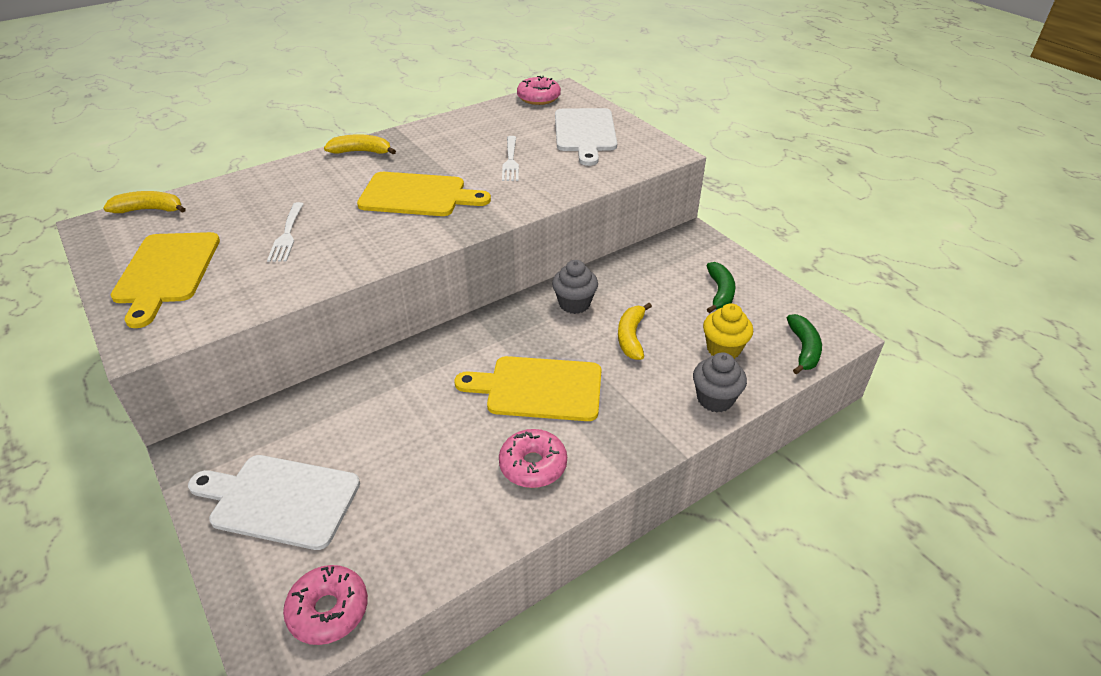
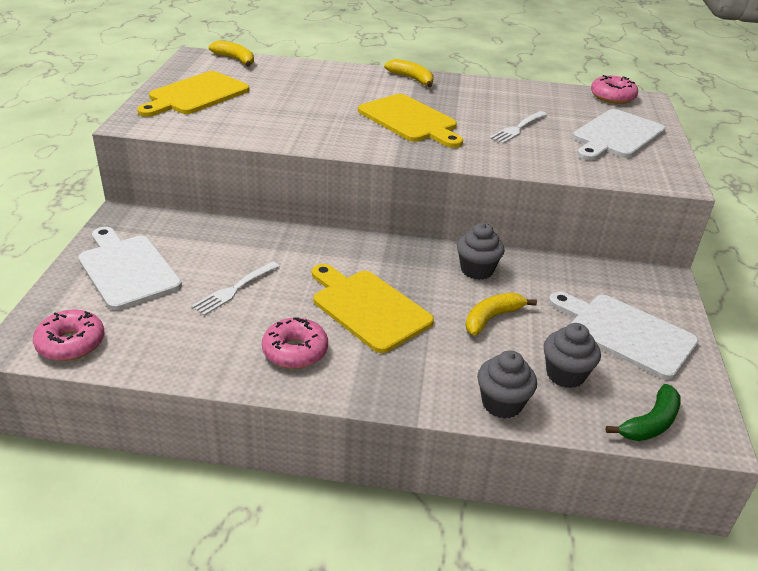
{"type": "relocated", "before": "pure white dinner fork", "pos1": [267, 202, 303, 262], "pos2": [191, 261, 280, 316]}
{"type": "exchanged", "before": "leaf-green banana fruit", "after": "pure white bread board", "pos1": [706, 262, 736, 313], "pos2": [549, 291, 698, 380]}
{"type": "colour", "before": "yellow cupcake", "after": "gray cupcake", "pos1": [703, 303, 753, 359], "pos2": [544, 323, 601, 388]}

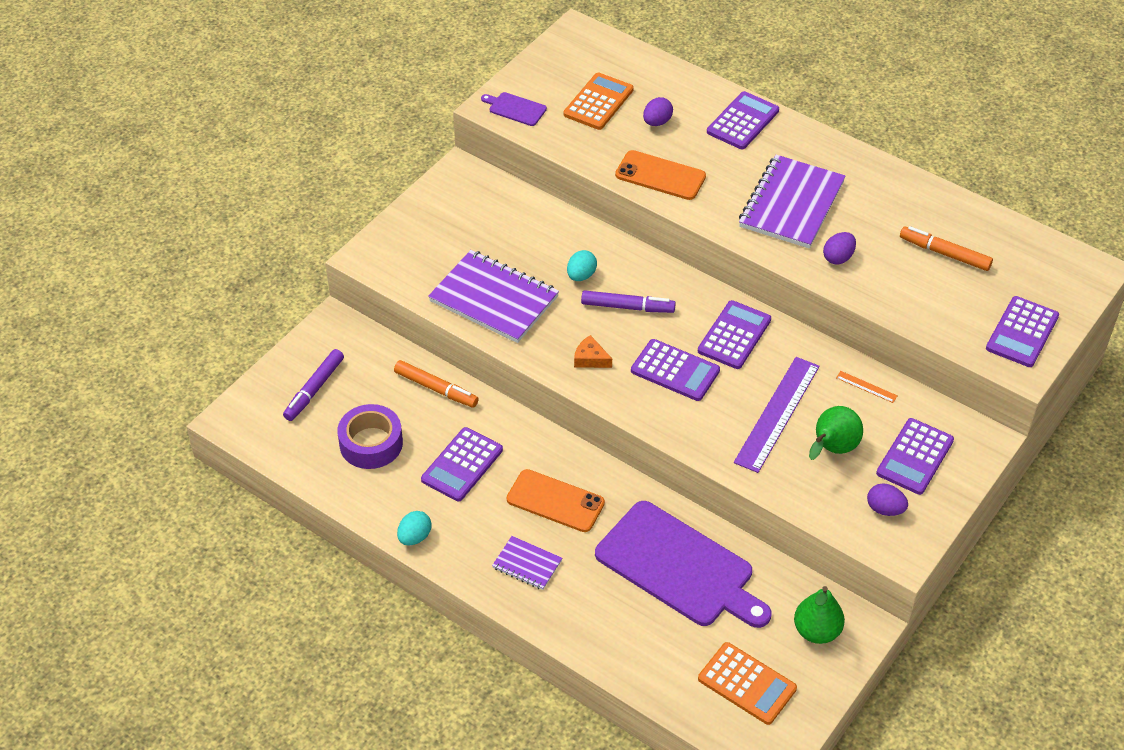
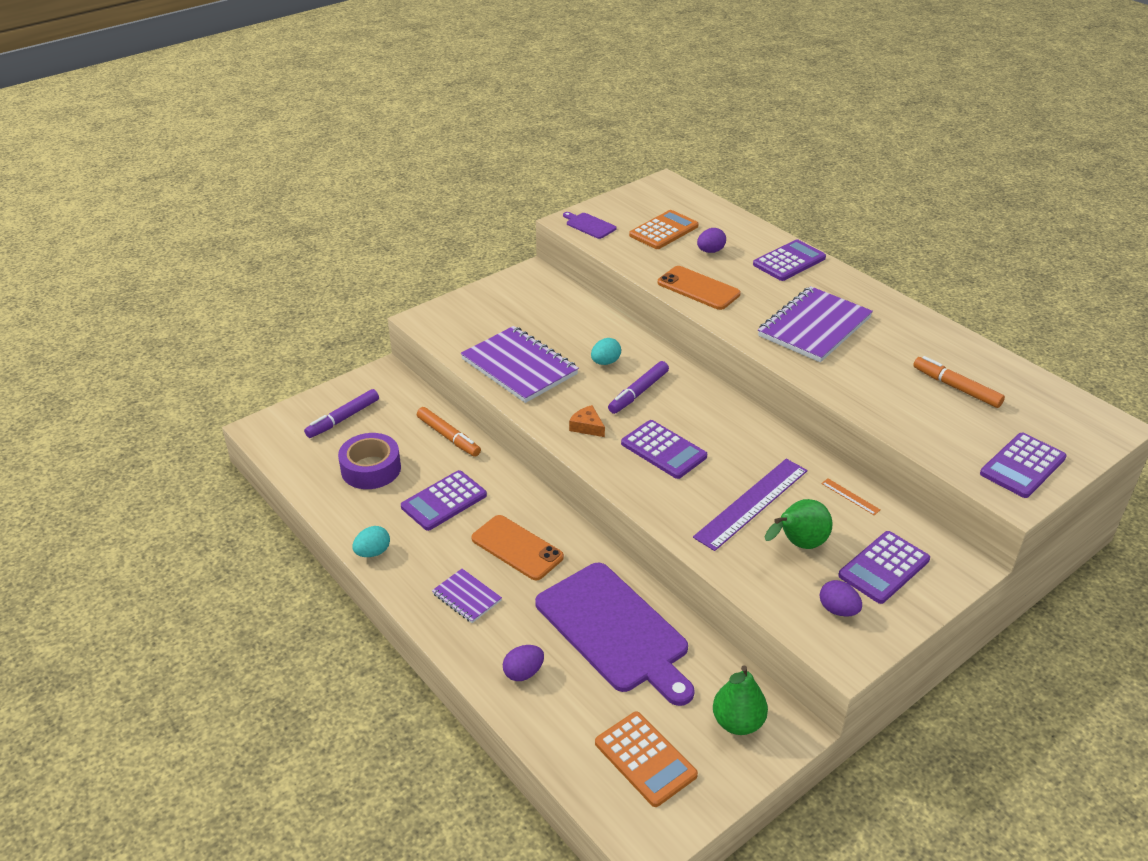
{"type": "relocated", "before": "violet egg", "pos1": [823, 232, 856, 265], "pos2": [503, 645, 544, 681]}
{"type": "spun", "before": "violet marker pen", "pos1": [581, 290, 676, 313], "pos2": [608, 361, 669, 414], "turn": 105}
{"type": "missing", "before": "violet calculator", "pos1": [698, 300, 771, 369]}

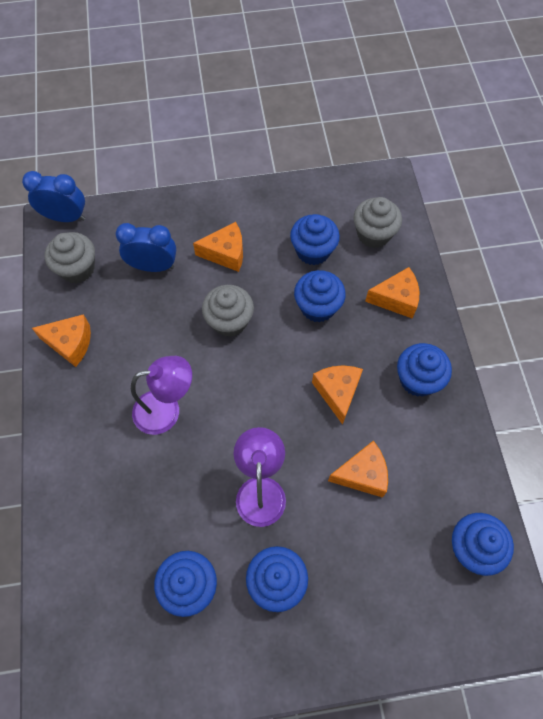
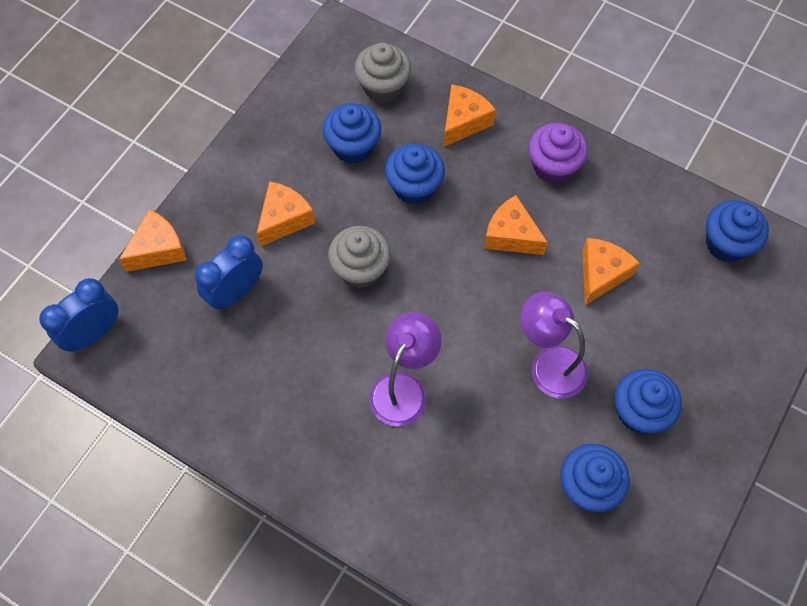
{"type": "missing", "before": "gray cupcake", "pos1": [45, 232, 95, 283]}
{"type": "relocated", "before": "orange-coloured piece of cheese", "pos1": [32, 314, 91, 367], "pos2": [119, 209, 187, 272]}
{"type": "colour", "before": "cobalt cupcake", "after": "violet cupcake", "pos1": [397, 343, 452, 397], "pos2": [528, 123, 588, 184]}

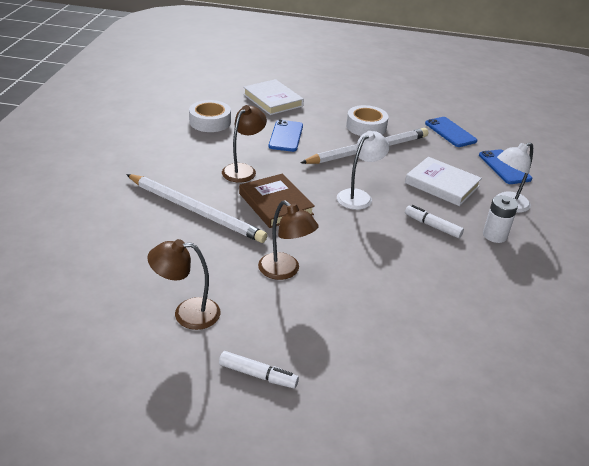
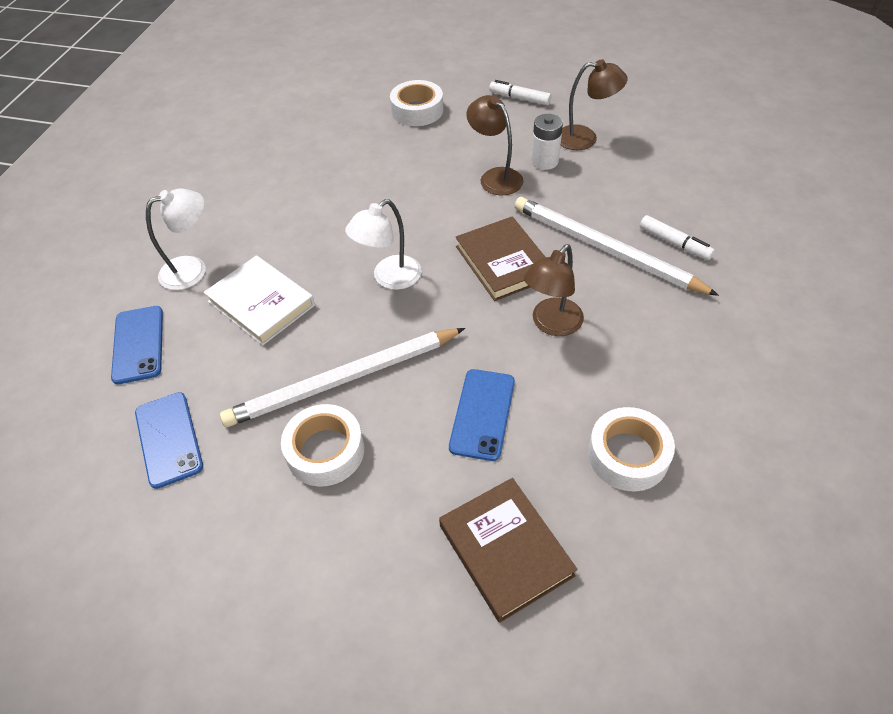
{"type": "colour", "before": "pure white hardcover", "after": "russet hardcover", "pos1": [243, 79, 304, 115], "pos2": [439, 478, 578, 623]}
{"type": "relocated", "before": "pure white battery", "pos1": [483, 195, 518, 243], "pos2": [531, 114, 563, 170]}
{"type": "relocated", "before": "pure white marker pen", "pos1": [405, 205, 464, 238], "pos2": [640, 215, 715, 260]}
{"type": "appeared", "after": "pure white roll of tape", "pos2": [390, 80, 443, 126]}

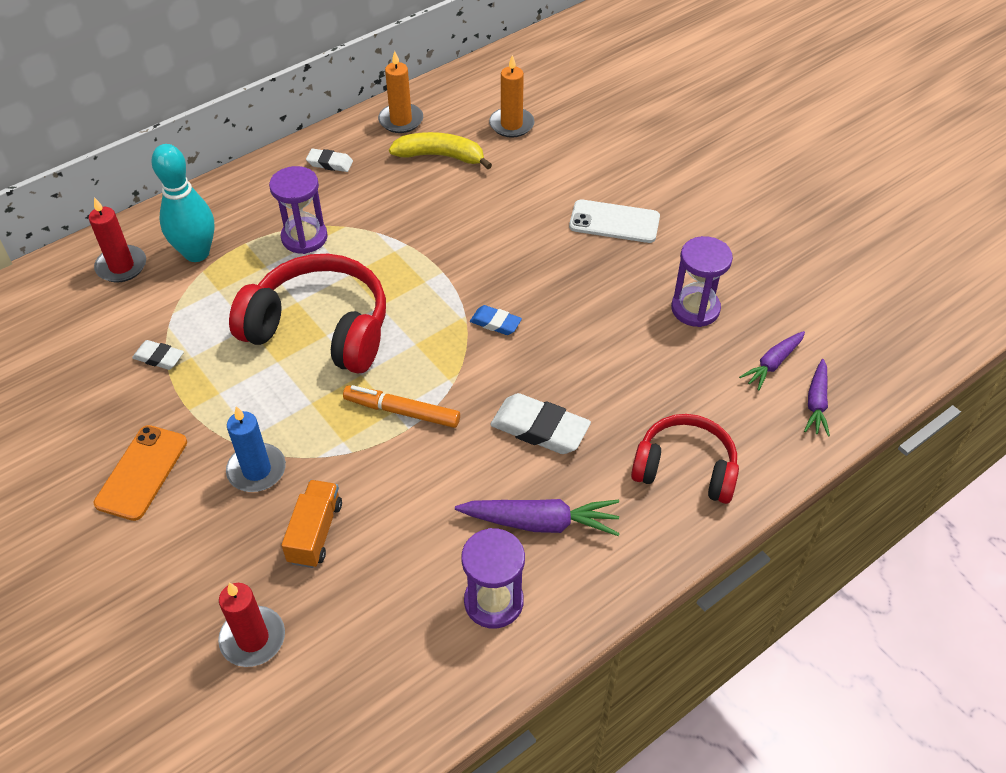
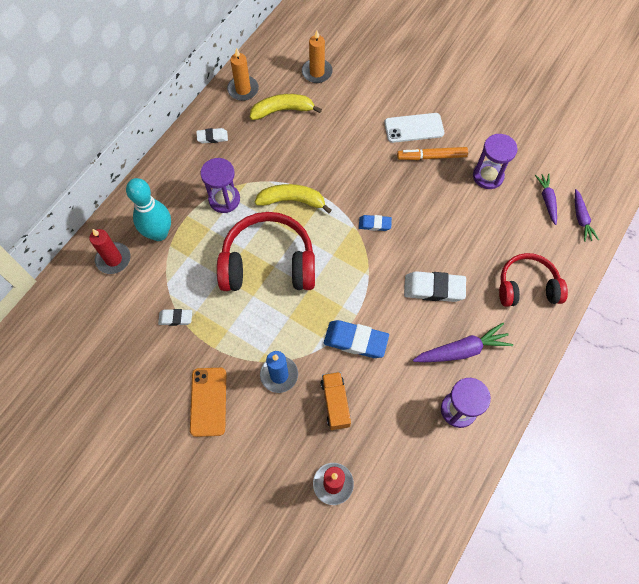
{"type": "spun", "before": "violet carrot", "pos1": [739, 331, 805, 390], "pos2": [535, 174, 557, 225], "turn": 150}
{"type": "relocated", "before": "orange-coloured marker pen", "pos1": [343, 385, 460, 428], "pos2": [397, 147, 468, 160]}
{"type": "appeared", "after": "yellow banana fruit", "pos2": [255, 184, 332, 213]}
{"type": "appeared", "after": "cobalt gum eraser", "pos2": [324, 320, 389, 358]}

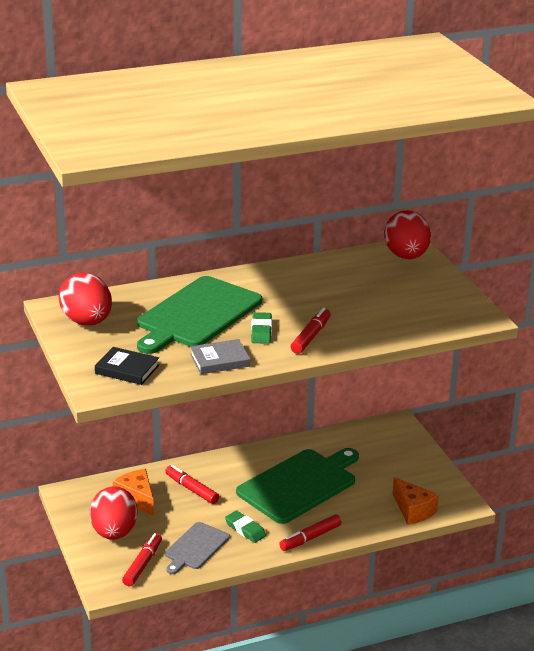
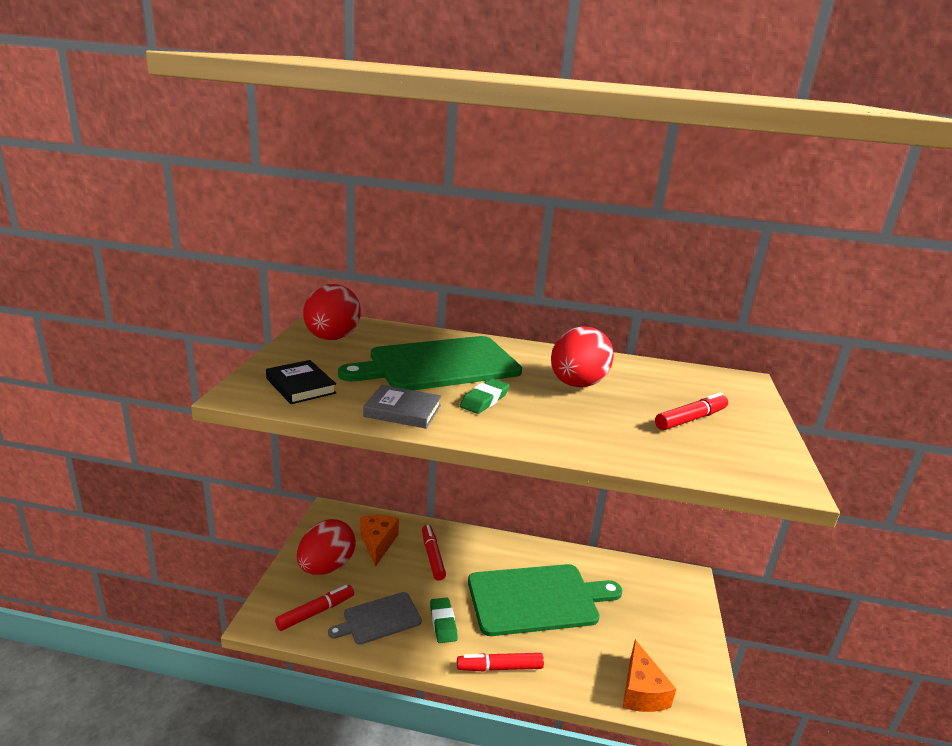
{"type": "relocated", "before": "crimson egg", "pos1": [384, 210, 431, 259], "pos2": [551, 326, 614, 387]}
{"type": "relocated", "before": "crimson marker pen", "pos1": [291, 308, 331, 354], "pos2": [655, 393, 728, 430]}

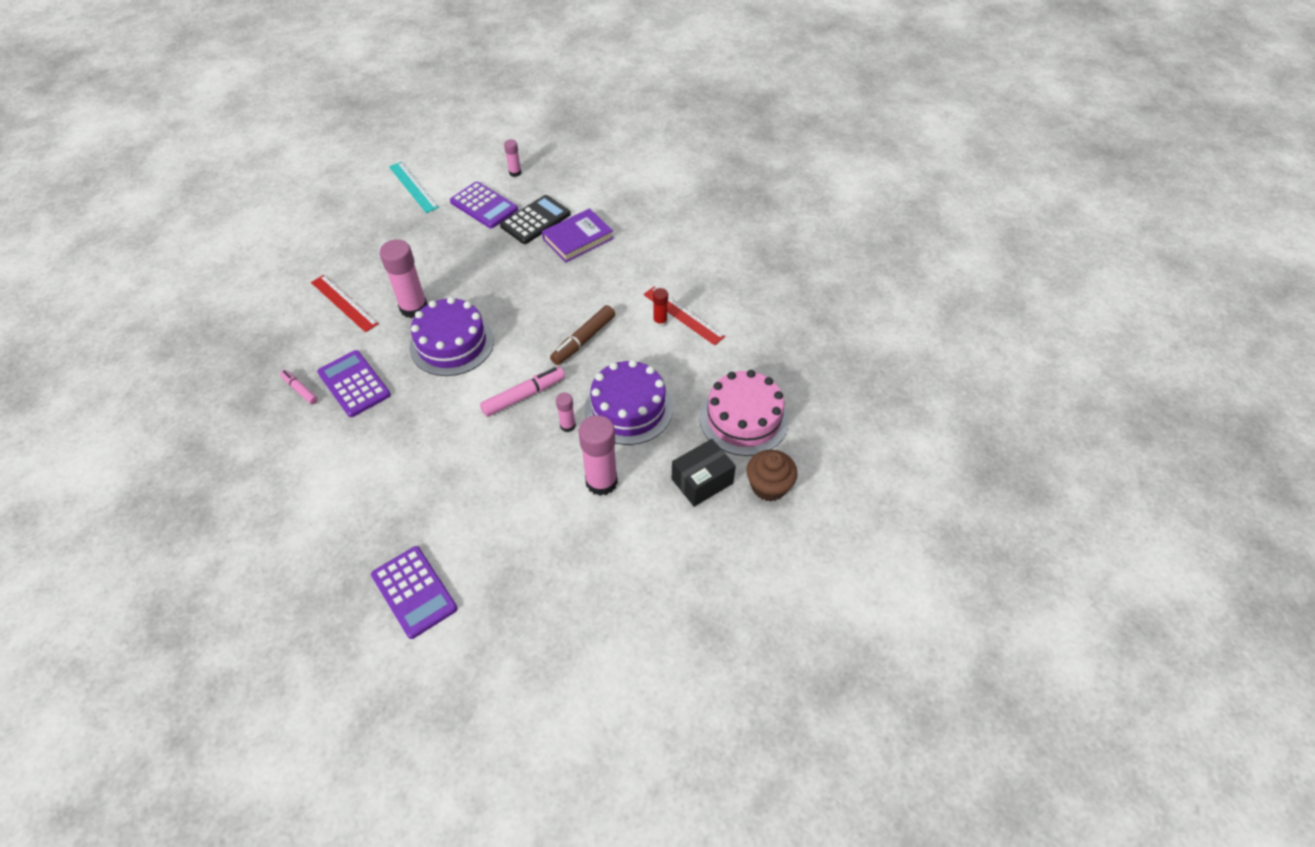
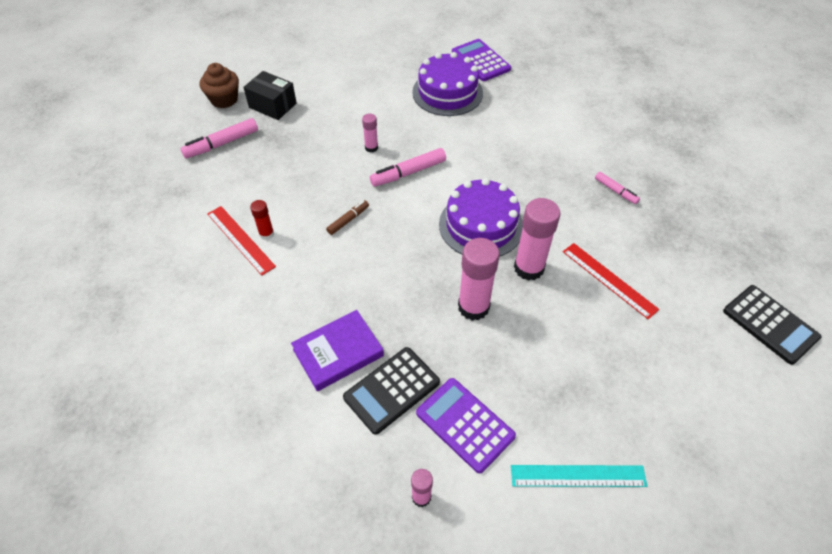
{"type": "spun", "before": "aqua ruler", "pos1": [389, 162, 439, 213], "pos2": [511, 465, 647, 487], "turn": -60}
{"type": "size", "before": "russet marker pen", "pos1": [550, 305, 615, 365], "pos2": [326, 200, 369, 235], "scale": 0.6}
{"type": "missing", "before": "violet calculator", "pos1": [317, 350, 391, 417]}
{"type": "relocated", "before": "violet cake", "pos1": [585, 360, 673, 445], "pos2": [412, 52, 483, 116]}
{"type": "exchanged", "before": "rosy cake", "after": "rosy marker pen", "pos1": [699, 370, 789, 456], "pos2": [181, 118, 258, 158]}
{"type": "relocated", "before": "rosy glue", "pos1": [579, 415, 618, 496], "pos2": [458, 238, 500, 321]}
{"type": "spun", "before": "ebony package", "pos1": [672, 439, 736, 507], "pos2": [243, 71, 297, 120], "turn": 60}
{"type": "appeared", "after": "ebony calculator", "pos2": [723, 285, 821, 365]}

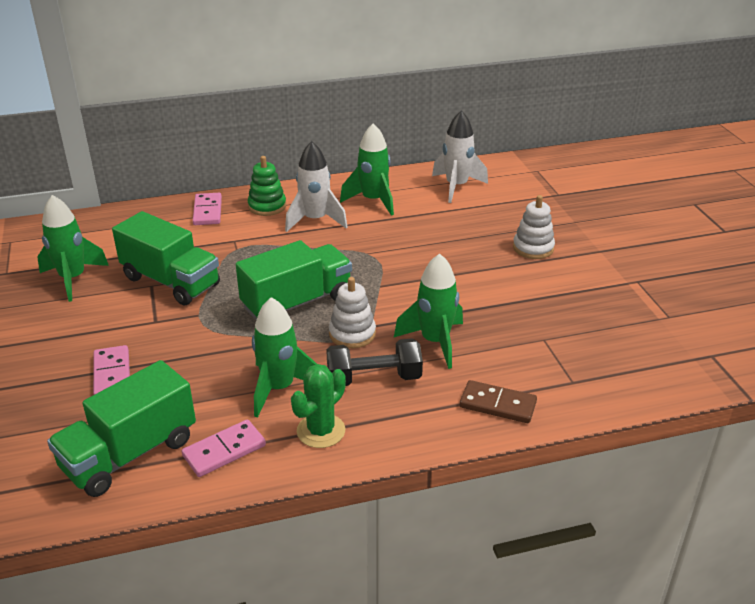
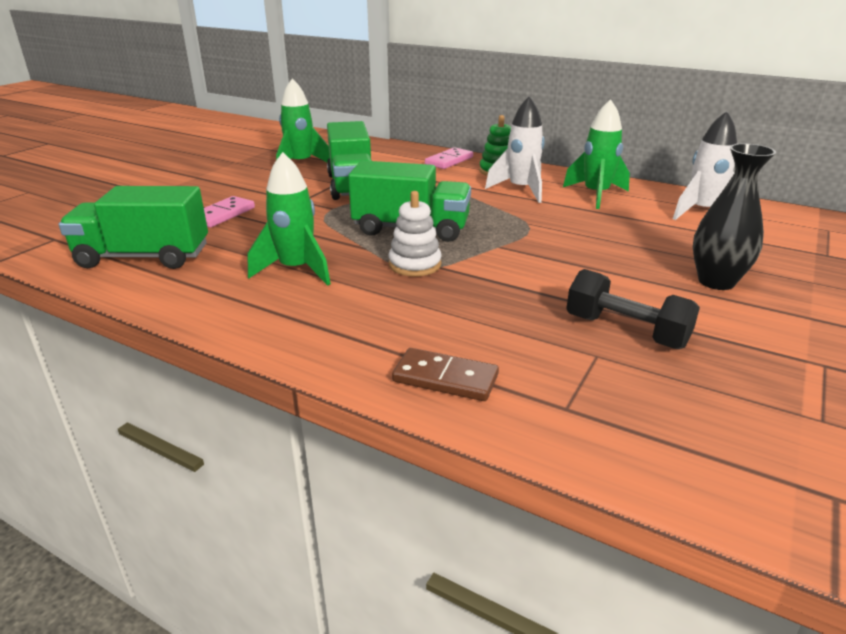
{"type": "exchanged", "before": "pure white stacking toy", "after": "ebony vase", "pos1": [513, 195, 555, 259], "pos2": [693, 143, 776, 290]}
{"type": "missing", "before": "leaf-green rocket", "pos1": [394, 254, 463, 369]}
{"type": "relocated", "before": "ebony hand weight", "pos1": [326, 338, 423, 386], "pos2": [566, 269, 700, 349]}
{"type": "missing", "before": "leaf-green saguaro cactus", "pos1": [291, 364, 346, 448]}
{"type": "spun", "before": "russet domino", "pos1": [460, 380, 537, 423], "pos2": [392, 348, 499, 401], "turn": -45}
{"type": "missing", "before": "rosy domino", "pos1": [182, 419, 266, 477]}

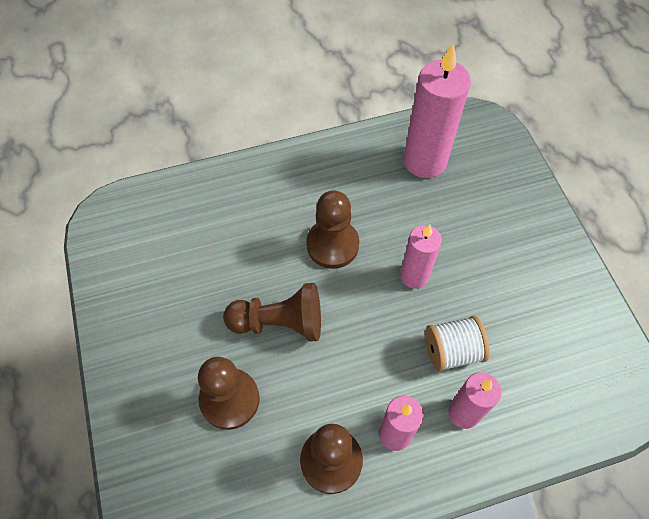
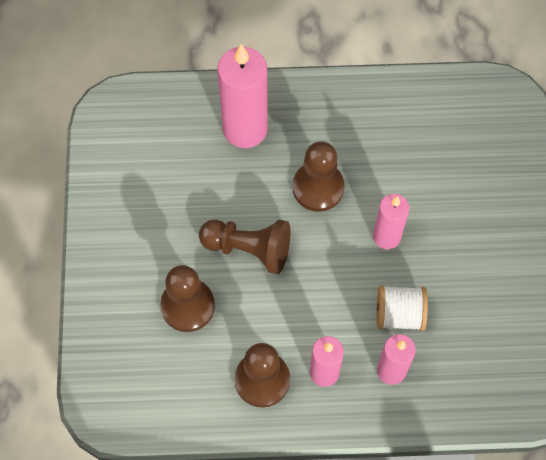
{"type": "relocated", "before": "rosy wax candle", "pos1": [404, 43, 471, 178], "pos2": [217, 44, 268, 148]}

